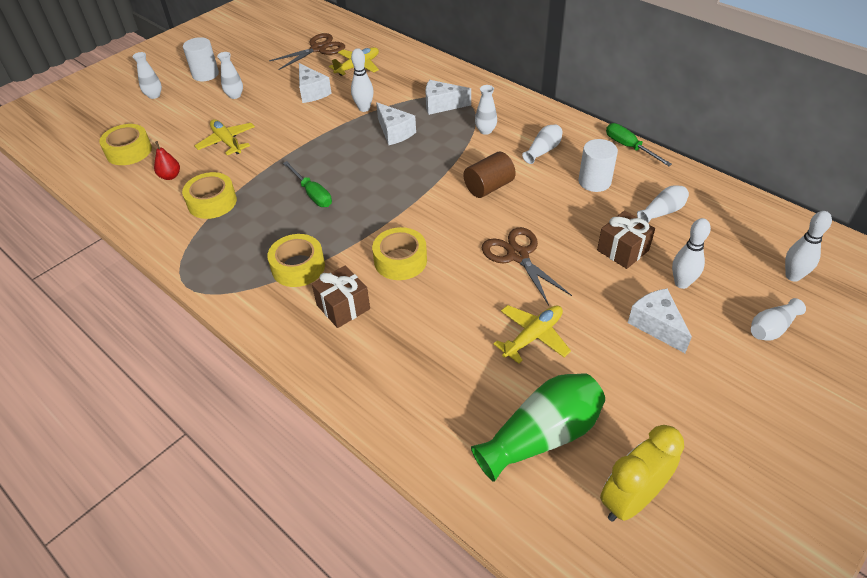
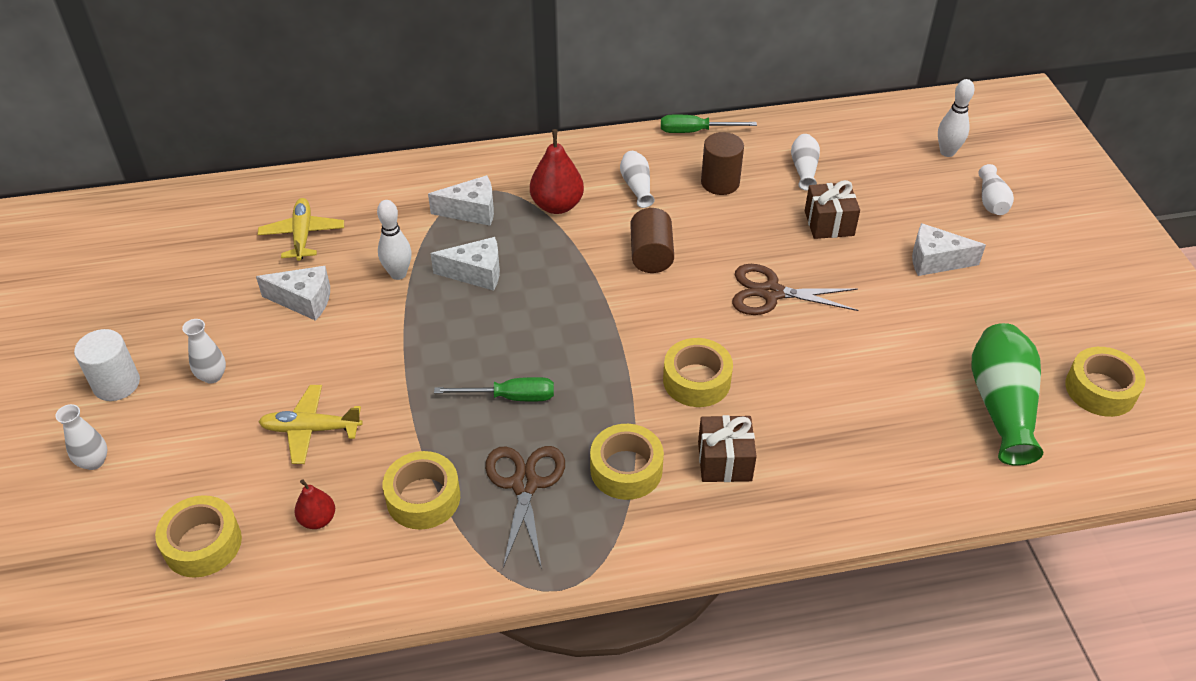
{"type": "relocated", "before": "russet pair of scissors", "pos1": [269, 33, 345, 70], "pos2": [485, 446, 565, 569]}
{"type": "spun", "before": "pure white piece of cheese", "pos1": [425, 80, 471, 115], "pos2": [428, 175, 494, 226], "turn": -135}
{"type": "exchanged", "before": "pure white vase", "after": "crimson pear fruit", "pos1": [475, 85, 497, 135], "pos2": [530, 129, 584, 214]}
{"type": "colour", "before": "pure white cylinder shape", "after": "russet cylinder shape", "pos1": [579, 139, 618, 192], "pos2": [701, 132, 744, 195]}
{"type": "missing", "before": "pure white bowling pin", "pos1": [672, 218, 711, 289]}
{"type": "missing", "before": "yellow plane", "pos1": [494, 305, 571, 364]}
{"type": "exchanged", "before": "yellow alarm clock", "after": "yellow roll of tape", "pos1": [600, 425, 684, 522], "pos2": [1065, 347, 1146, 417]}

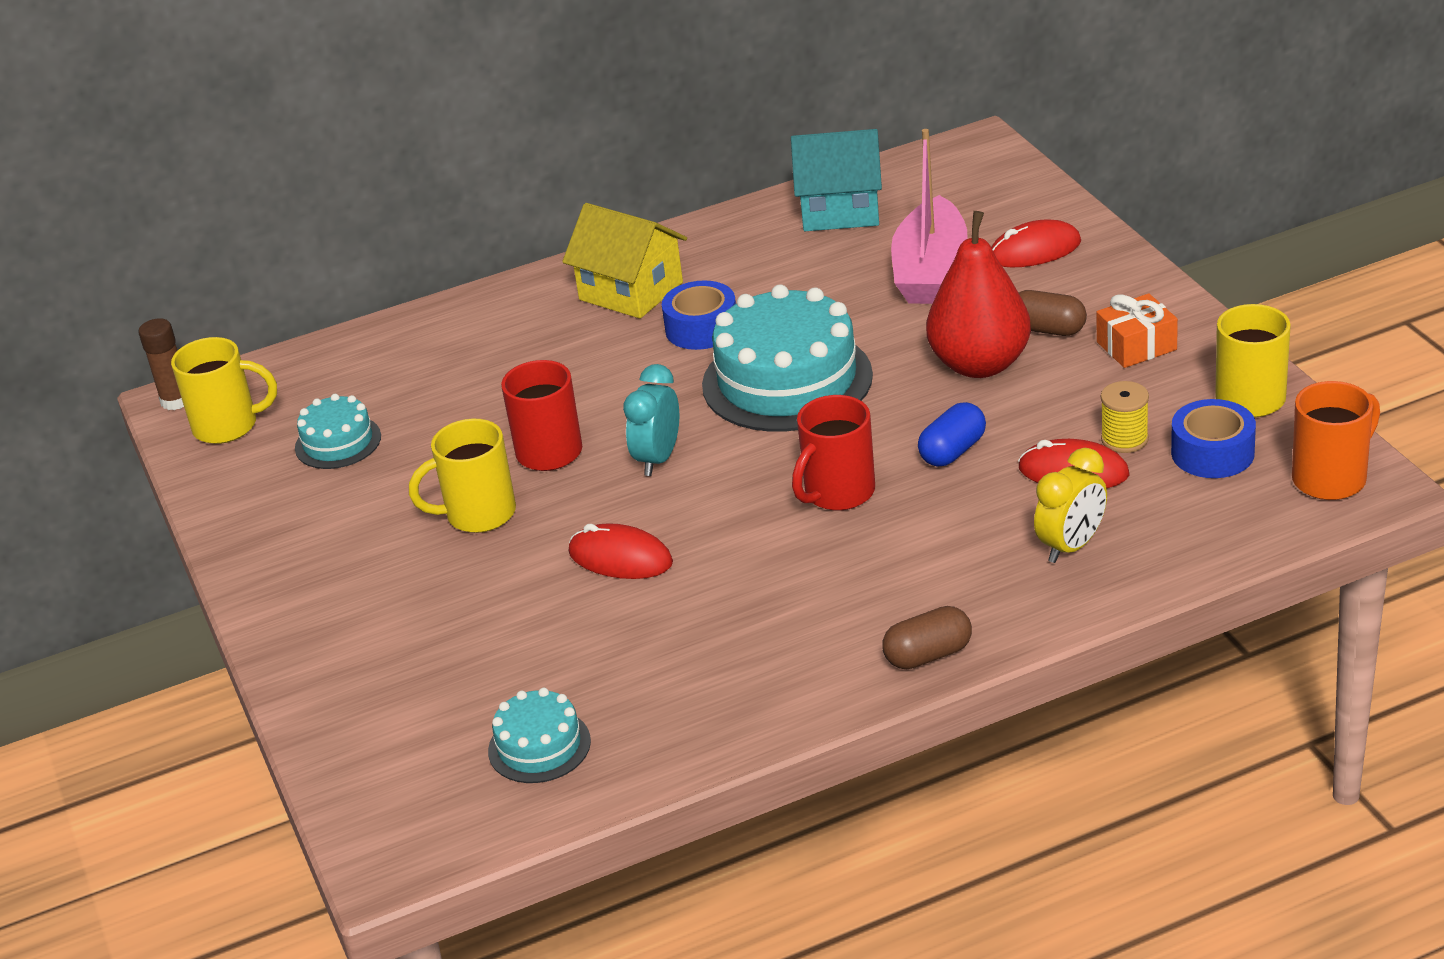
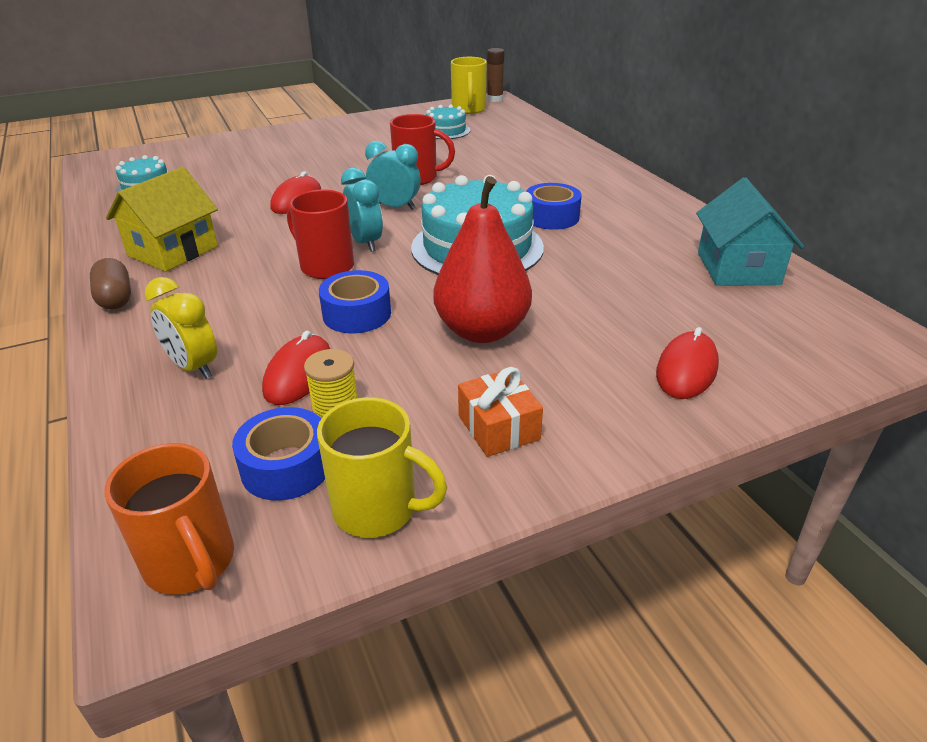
{"type": "missing", "before": "rosy boat", "pos1": [891, 129, 968, 304]}
{"type": "relocated", "before": "yellow toy house", "pos1": [562, 203, 687, 319], "pos2": [106, 167, 218, 272]}
{"type": "spun", "before": "crimson computer mouse", "pos1": [991, 220, 1081, 267], "pos2": [656, 327, 719, 399], "turn": 45}
{"type": "missing", "before": "russet pill shape", "pos1": [1018, 290, 1087, 336]}
{"type": "exchanged", "before": "cobalt pill shape", "after": "cobalt roll of tape", "pos1": [918, 402, 986, 467], "pos2": [319, 270, 391, 333]}
{"type": "missing", "before": "yellow coffee mug", "pos1": [409, 419, 516, 533]}
{"type": "appeared", "after": "aqua alarm clock", "pos2": [341, 168, 383, 252]}

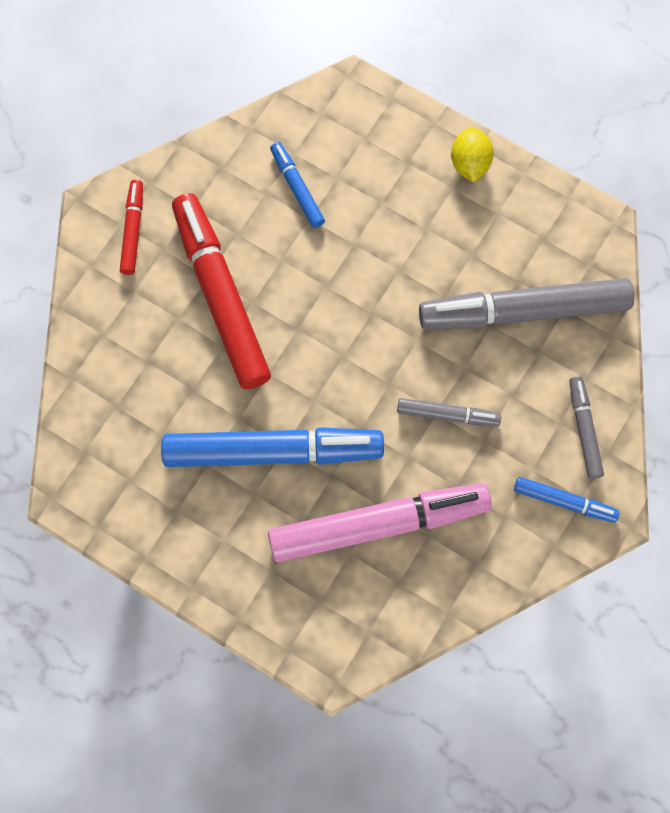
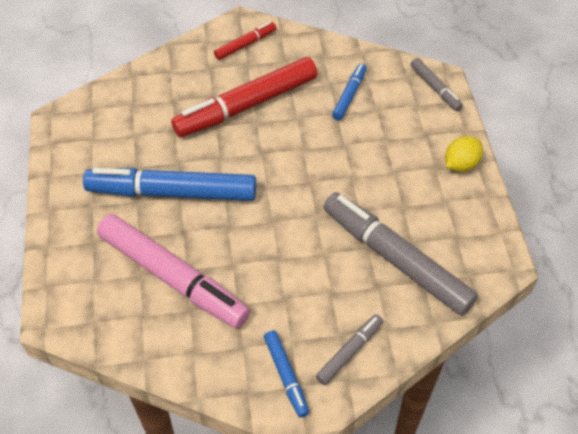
{"type": "spun", "before": "crimson marker pen", "pos1": [172, 193, 271, 389], "pos2": [171, 57, 317, 137], "turn": -150}
{"type": "relocated", "before": "gray marker pen", "pos1": [397, 398, 501, 427], "pos2": [411, 58, 463, 111]}
{"type": "spun", "before": "cobalt marker pen", "pos1": [161, 427, 384, 467], "pos2": [83, 168, 256, 201], "turn": 135}

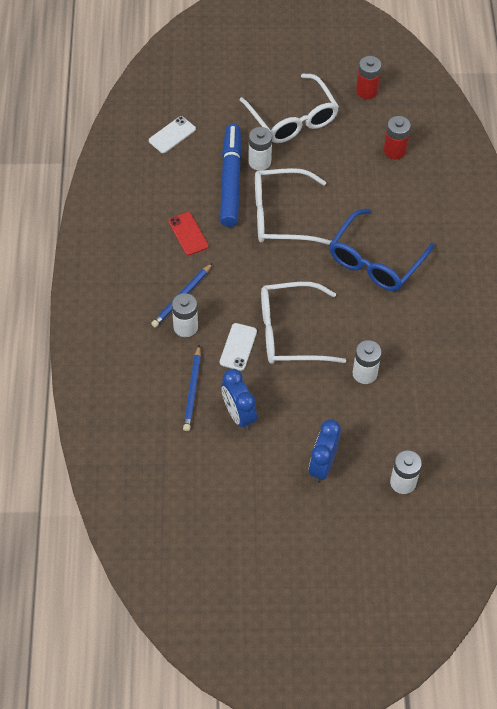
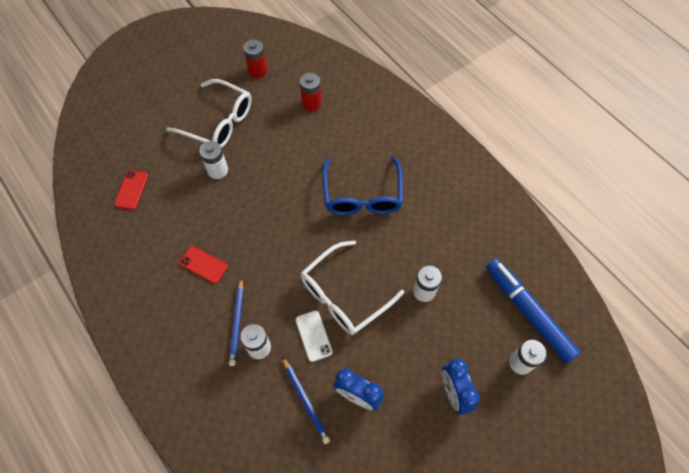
{"type": "colour", "before": "pure white smartphone", "after": "crimson smartphone", "pos1": [149, 116, 196, 153], "pos2": [114, 170, 148, 210]}
{"type": "relocated", "before": "cobalt marker pen", "pos1": [220, 124, 242, 227], "pos2": [486, 258, 581, 363]}
{"type": "missing", "before": "pure white eyeglasses", "pos1": [255, 168, 331, 245]}

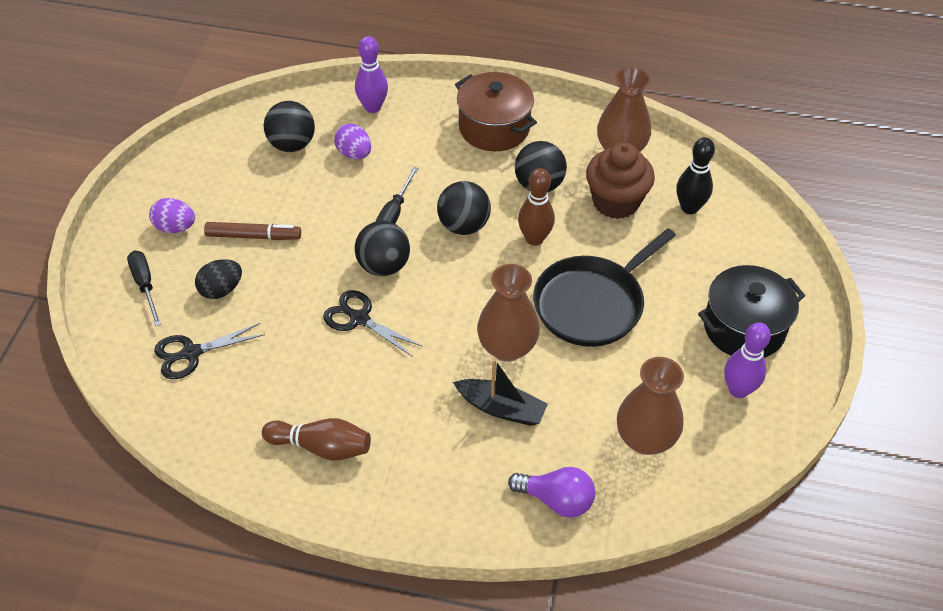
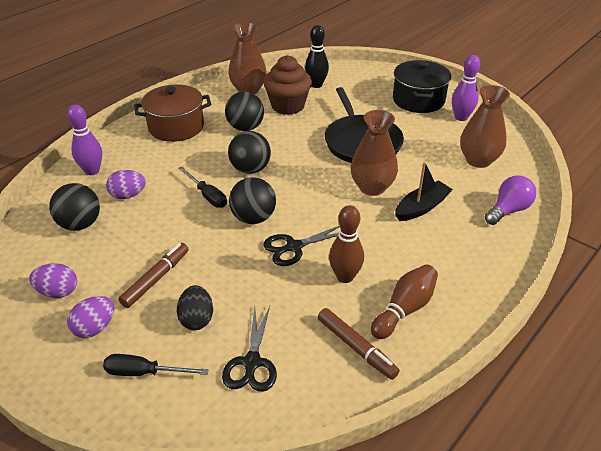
{"type": "relocated", "before": "russet bowling pin", "pos1": [518, 168, 555, 246], "pos2": [329, 205, 364, 283]}
{"type": "appeared", "after": "violet egg", "pos2": [29, 263, 77, 298]}
{"type": "appeared", "after": "russet marker pen", "pos2": [318, 308, 400, 380]}

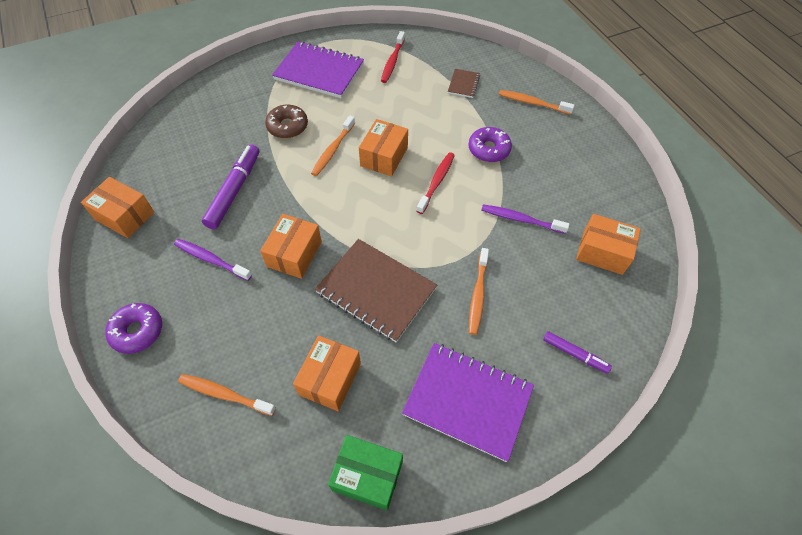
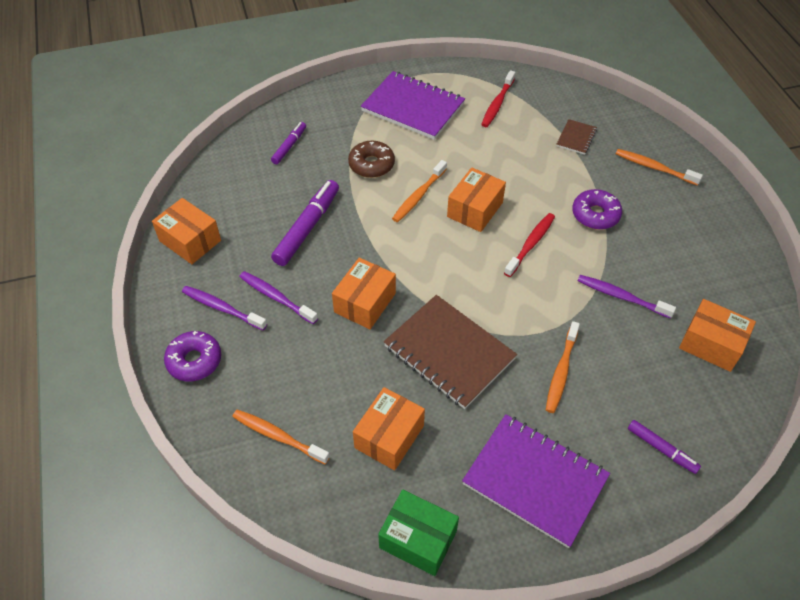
{"type": "appeared", "after": "violet marker pen", "pos2": [271, 122, 306, 164]}
{"type": "appeared", "after": "violet toothbrush", "pos2": [182, 286, 267, 330]}

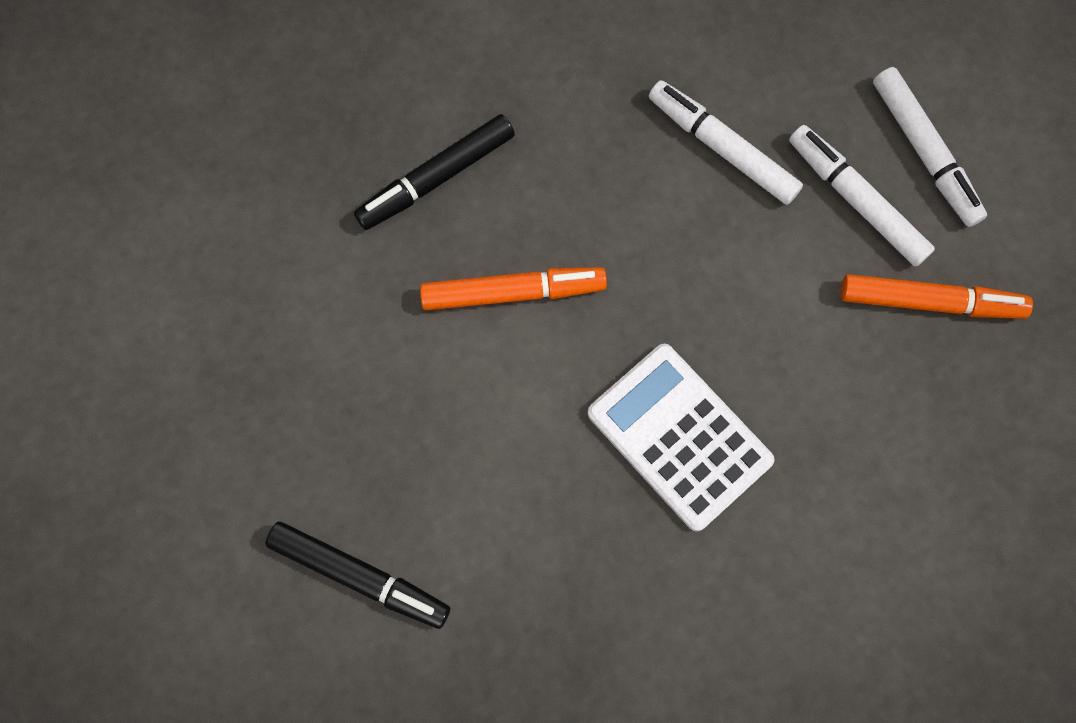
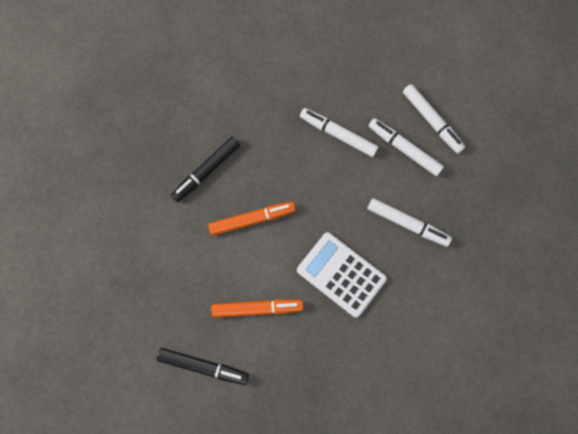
{"type": "relocated", "before": "orange-coloured marker pen", "pos1": [841, 274, 1033, 319], "pos2": [211, 299, 303, 318]}
{"type": "appeared", "after": "pure white marker pen", "pos2": [367, 198, 452, 247]}

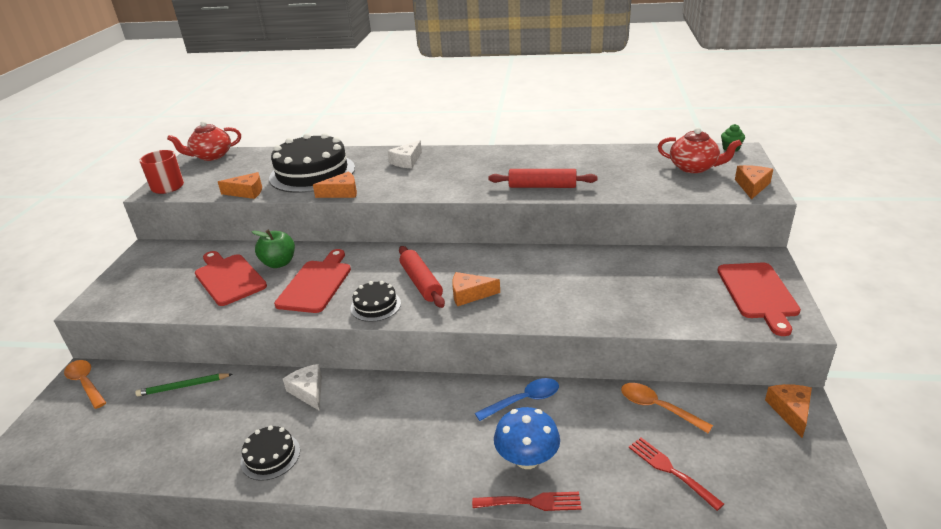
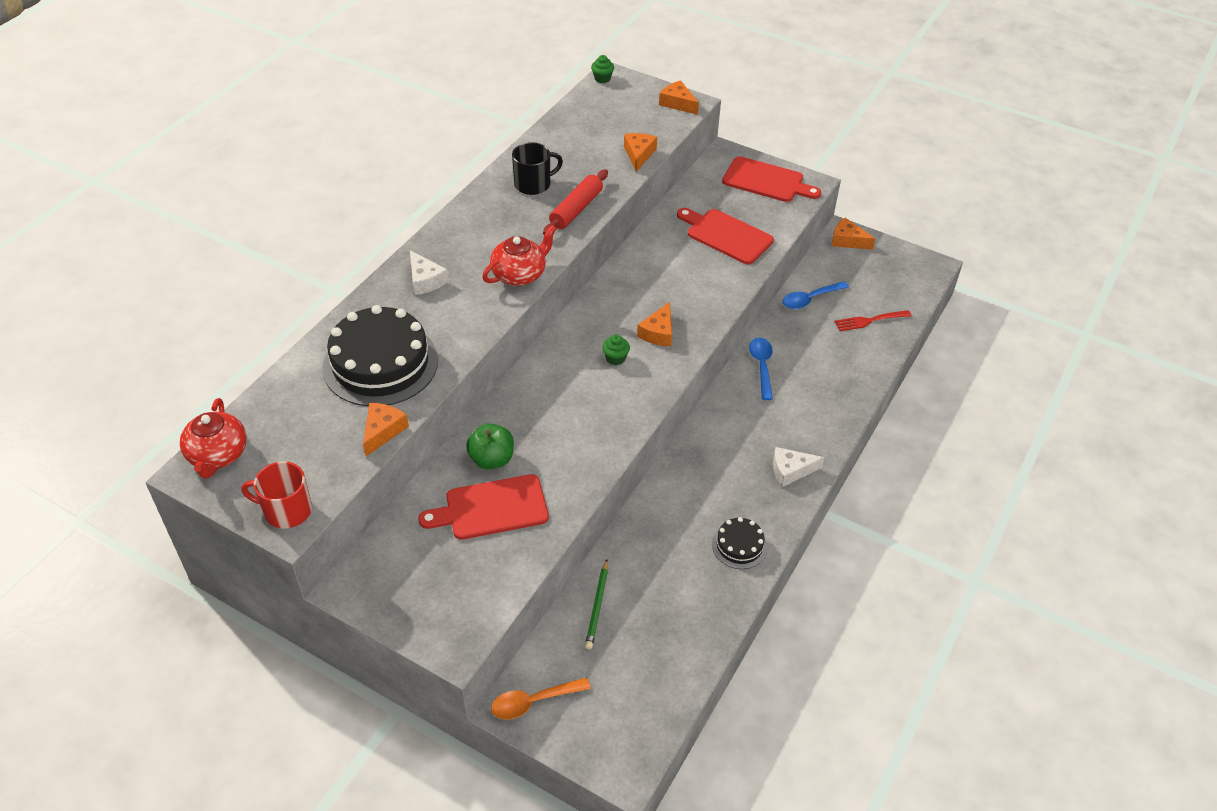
{"type": "relocated", "before": "crimson teapot", "pos1": [658, 127, 742, 173], "pos2": [482, 225, 557, 286]}
{"type": "relocated", "before": "orange-coloured piece of cheese", "pos1": [313, 171, 357, 198], "pos2": [624, 133, 657, 172]}
{"type": "exchanged", "before": "crimson dough roller", "after": "leaf-green cupcake", "pos1": [399, 246, 445, 308], "pos2": [602, 335, 630, 365]}
{"type": "relocated", "before": "crimson bread board", "pos1": [274, 249, 351, 313], "pos2": [677, 208, 774, 264]}
{"type": "missing", "before": "ebony cake", "pos1": [350, 281, 401, 322]}
{"type": "relocated", "before": "pure white piece of cheese", "pos1": [283, 364, 322, 411], "pos2": [773, 447, 825, 487]}
{"type": "colour", "before": "orange-coloured spoon", "after": "cobalt spoon", "pos1": [621, 383, 713, 433], "pos2": [783, 281, 849, 309]}
{"type": "missing", "before": "cobalt mushroom", "pos1": [494, 407, 560, 469]}
{"type": "missing", "before": "crimson dinner fork", "pos1": [472, 492, 582, 511]}
{"type": "appeared", "after": "ebony coffee mug", "pos2": [512, 142, 563, 195]}

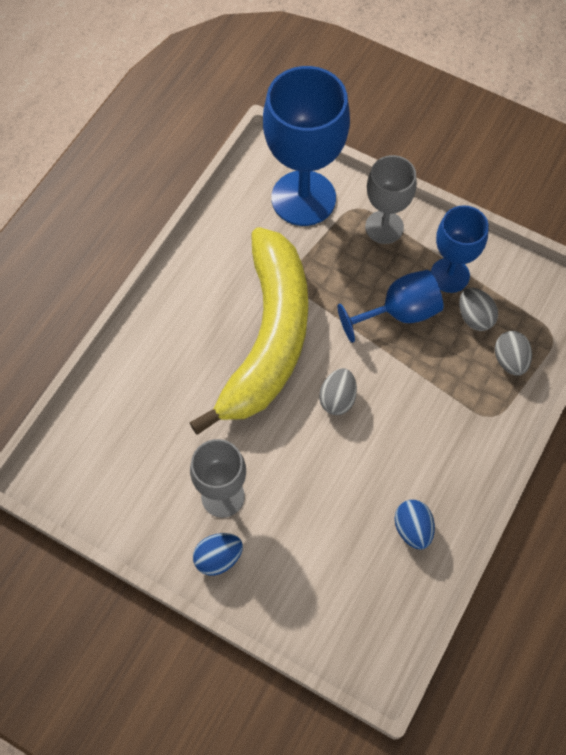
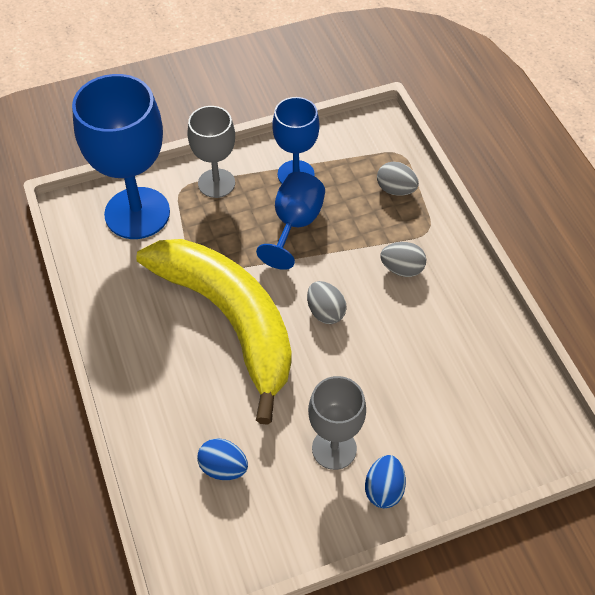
{"type": "relocated", "before": "gray egg", "pos1": [459, 288, 498, 331], "pos2": [380, 242, 427, 277]}
{"type": "relocated", "before": "cobalt egg", "pos1": [395, 500, 435, 550], "pos2": [197, 438, 248, 480]}

